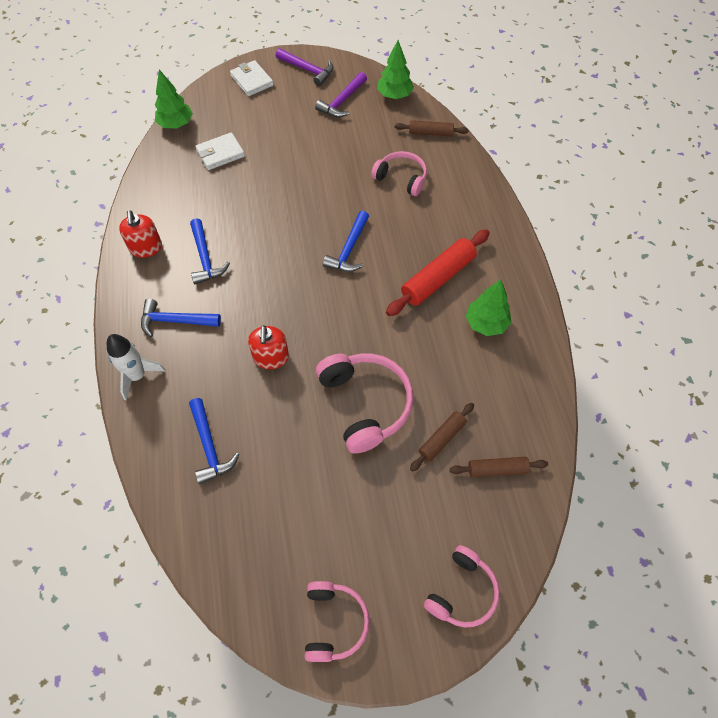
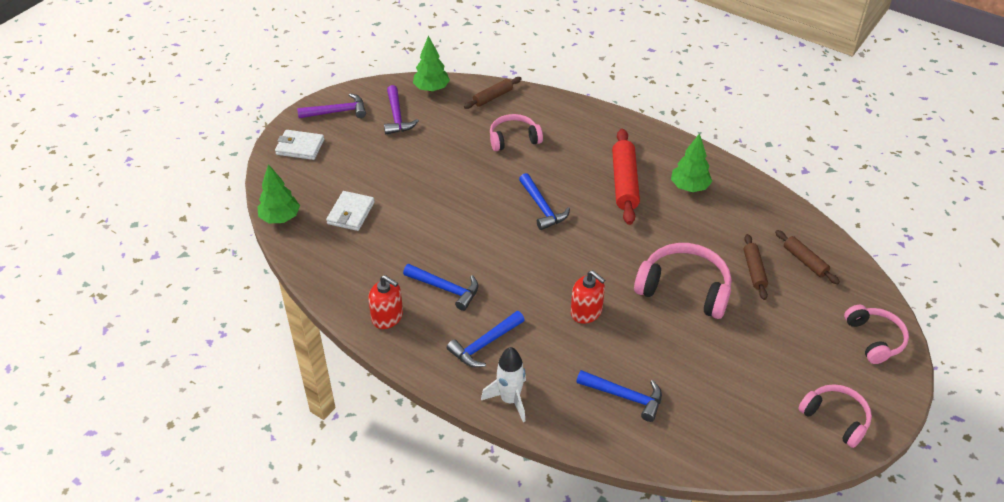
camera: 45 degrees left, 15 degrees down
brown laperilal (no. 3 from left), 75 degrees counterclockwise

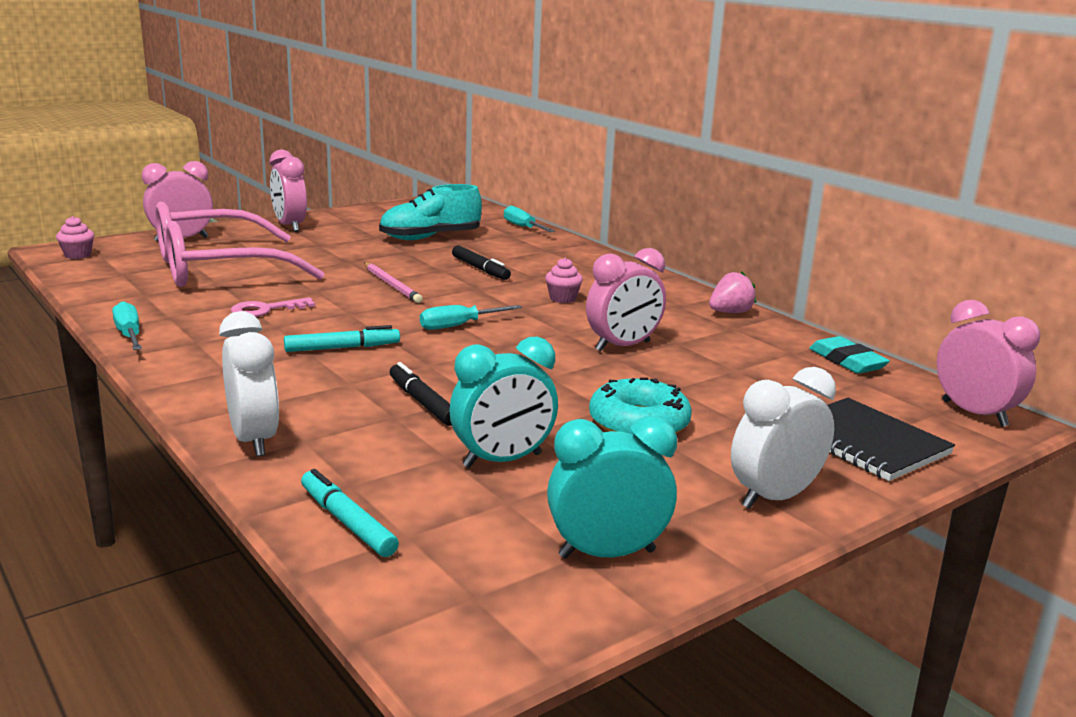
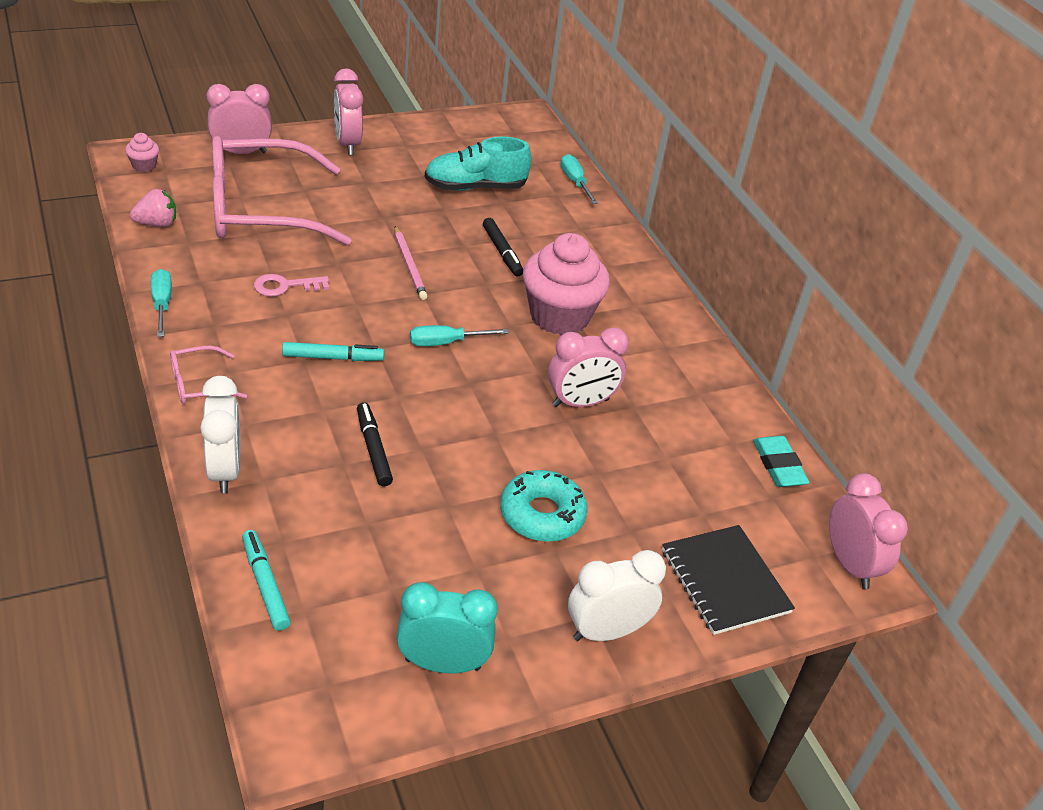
camera: 10 degrees right, 20 degrees up
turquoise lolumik (no. 1 from left) → -
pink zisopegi (no. 2 from left), x2.41
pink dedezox, shifted
- → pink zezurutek (no. 1 from left)

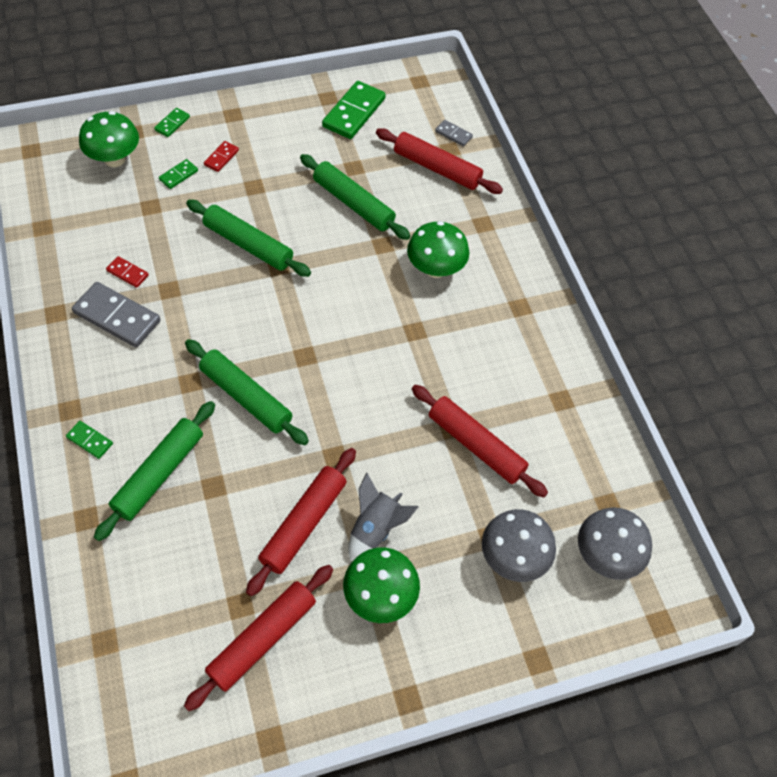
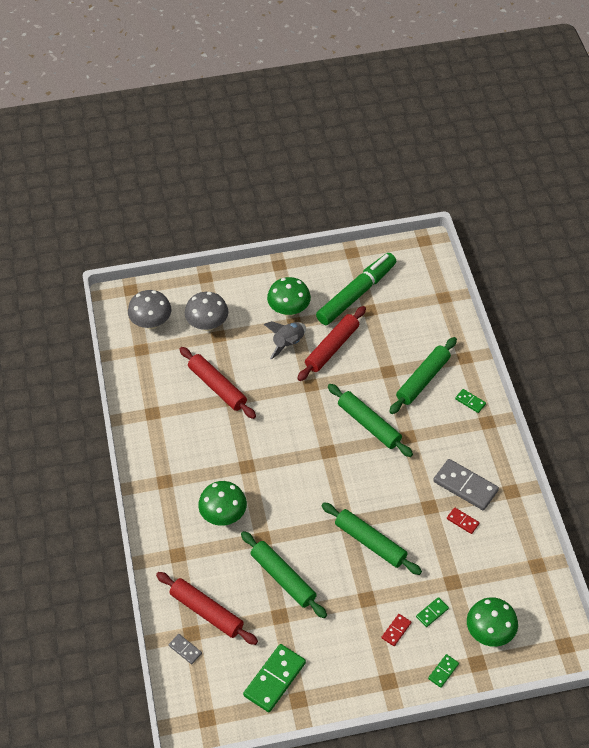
camera: 170 degrees left, 5 degrees down
red laperilal (no. 1 from left) → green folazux

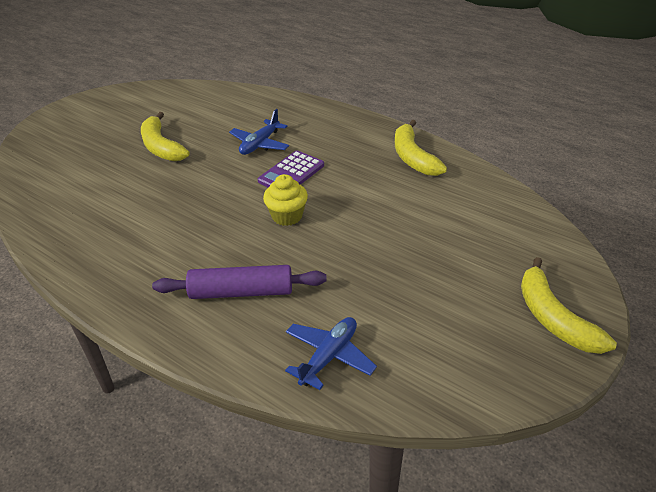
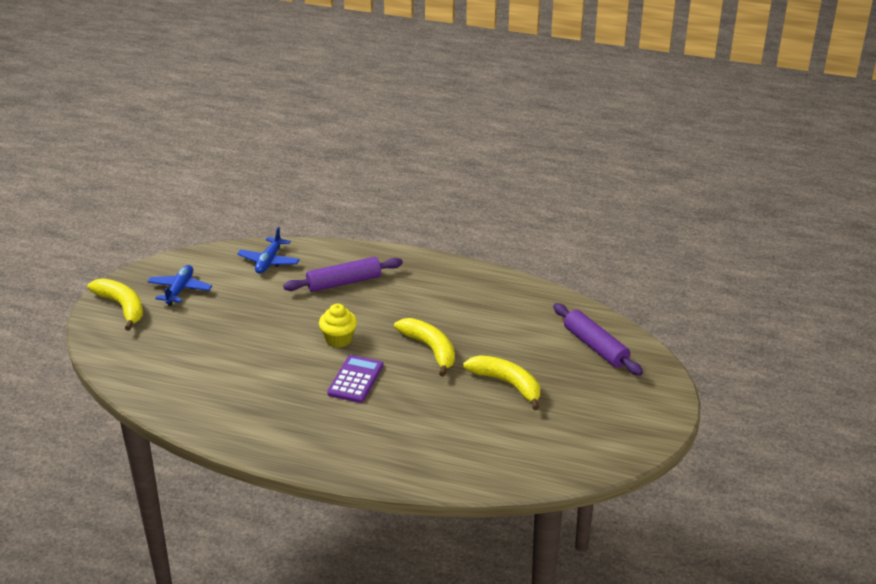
camera: 160 degrees right, 5 degrees down
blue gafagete (no. 1 from left), shifted
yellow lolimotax (no. 2 from left), shifted
- → purple laperilal (no. 2 from left)

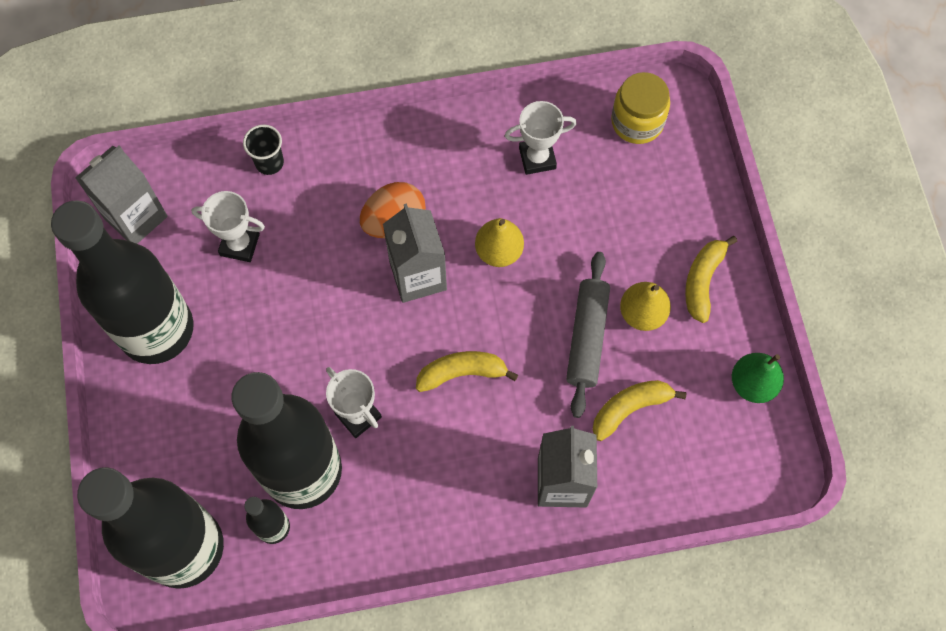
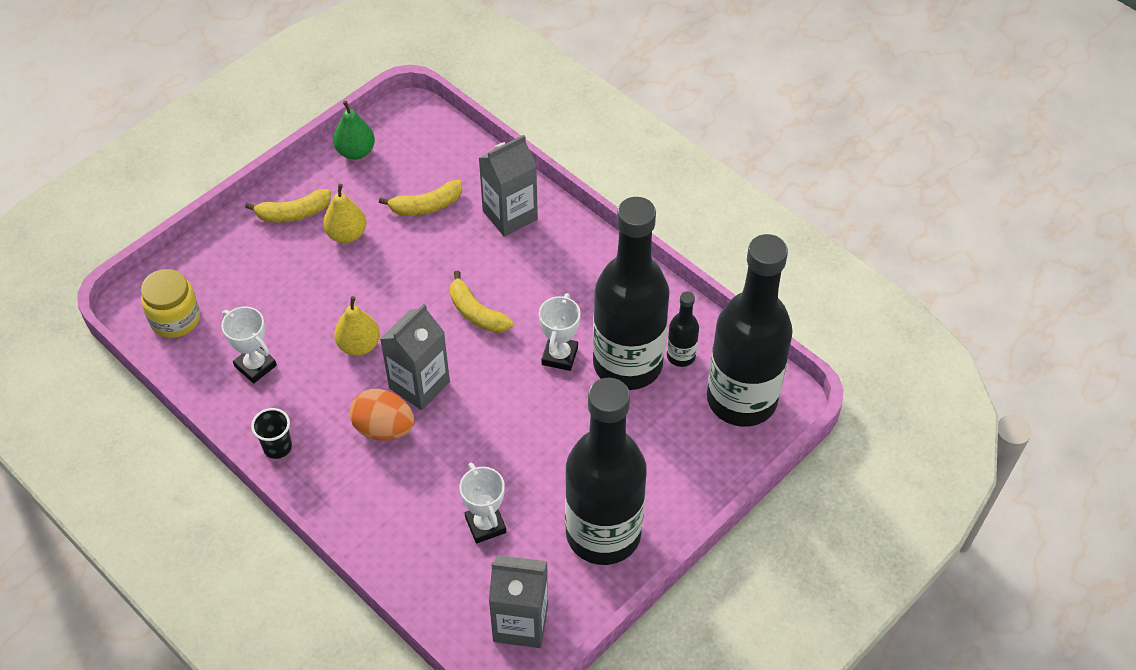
camera: 125 degrees left, 15 degrees down
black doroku, shifted
grey laperilal → -
yellow lolimotax (no. 2 from left), 45 degrees counterclockwise

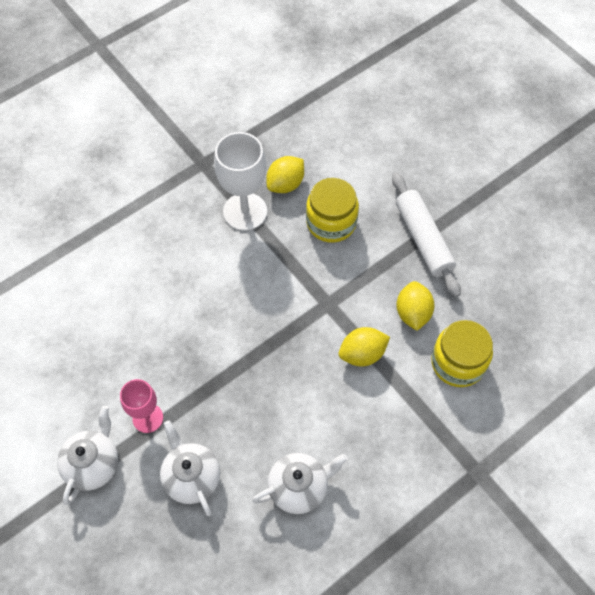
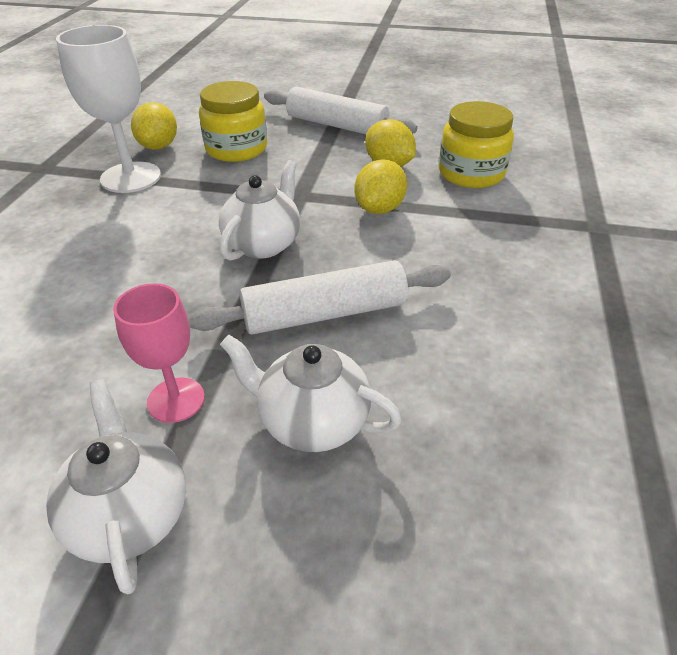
camera: 40 degrees left, 20 degrees down
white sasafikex (no. 3 from left in the first image) → white sasafikex (no. 2 from left), shifted
- → white laperilal (no. 1 from left)

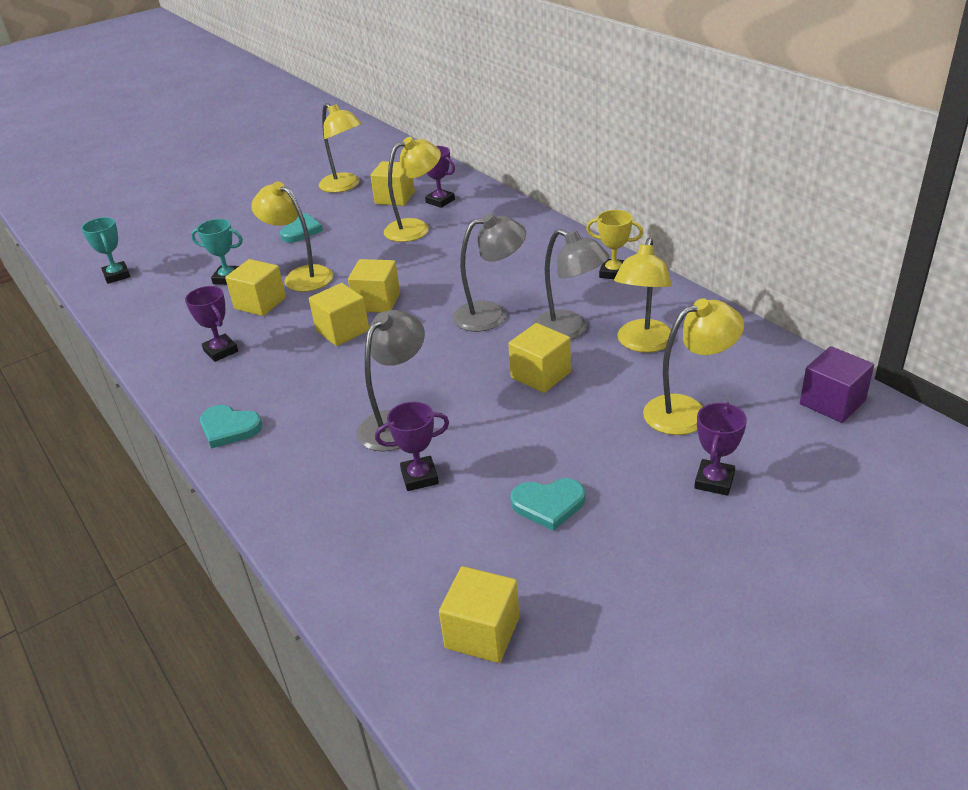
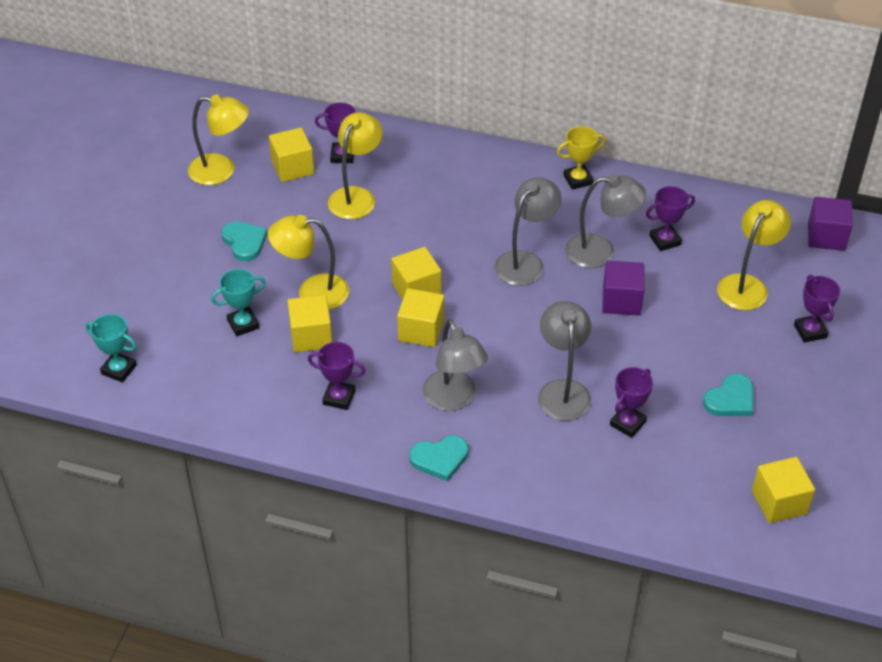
camera: 40 degrees left, 10 degrees up
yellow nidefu (no. 6 from left) → purple nidefu (no. 1 from left)
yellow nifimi (no. 4 from left) → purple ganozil (no. 4 from left)
- → grey nifimi (no. 1 from left)

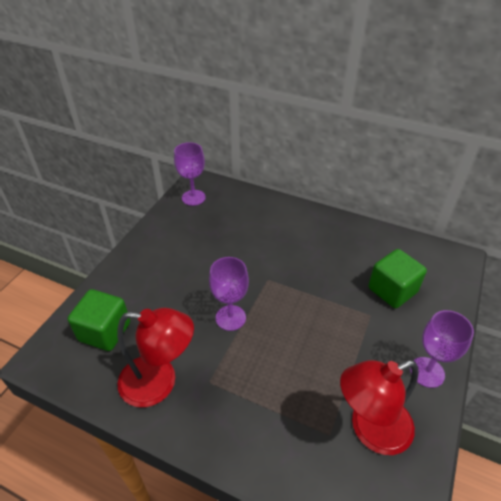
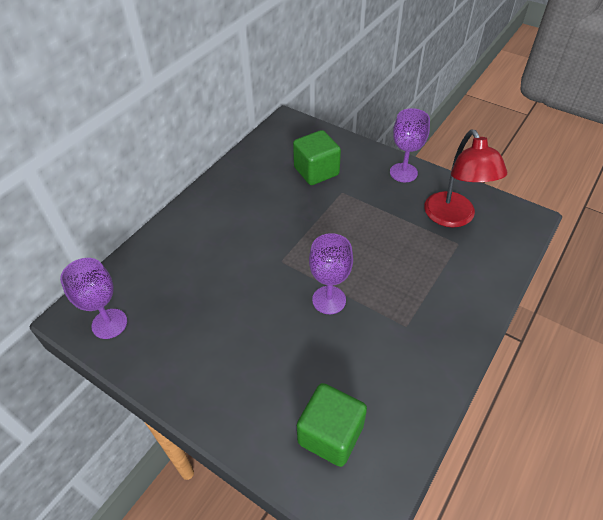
camera: 80 degrees left, 5 degrees up
red nifimi (no. 1 from left) → -

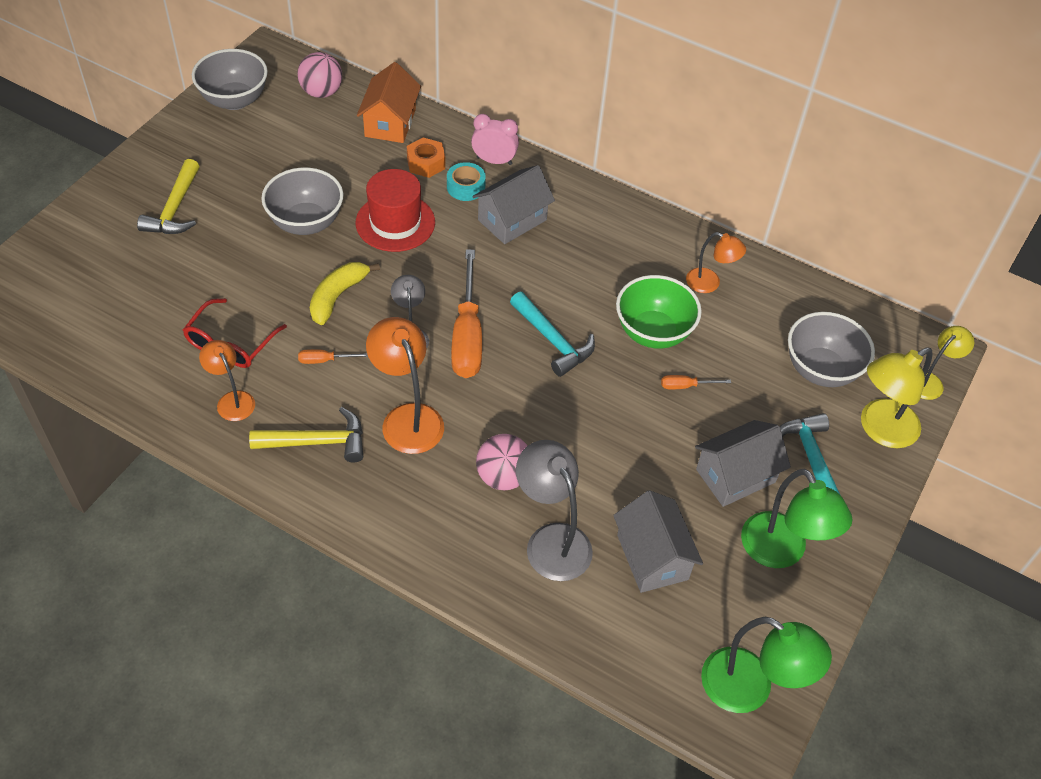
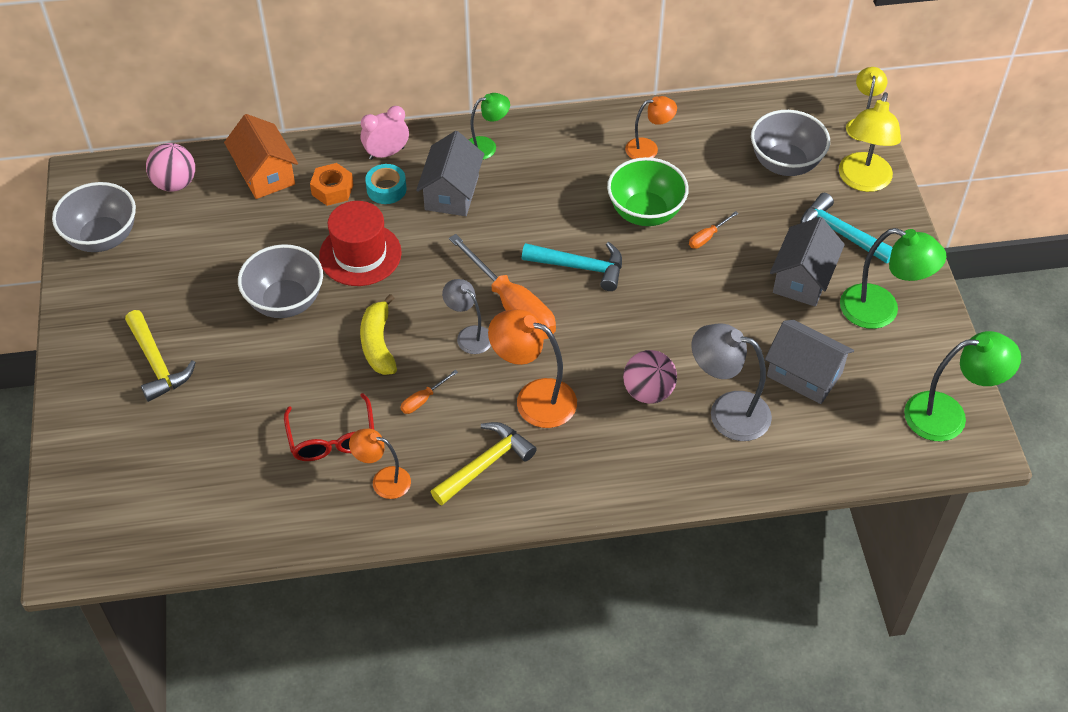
camera: 35 degrees left, 0 degrees up
- → green nifimi (no. 1 from left)

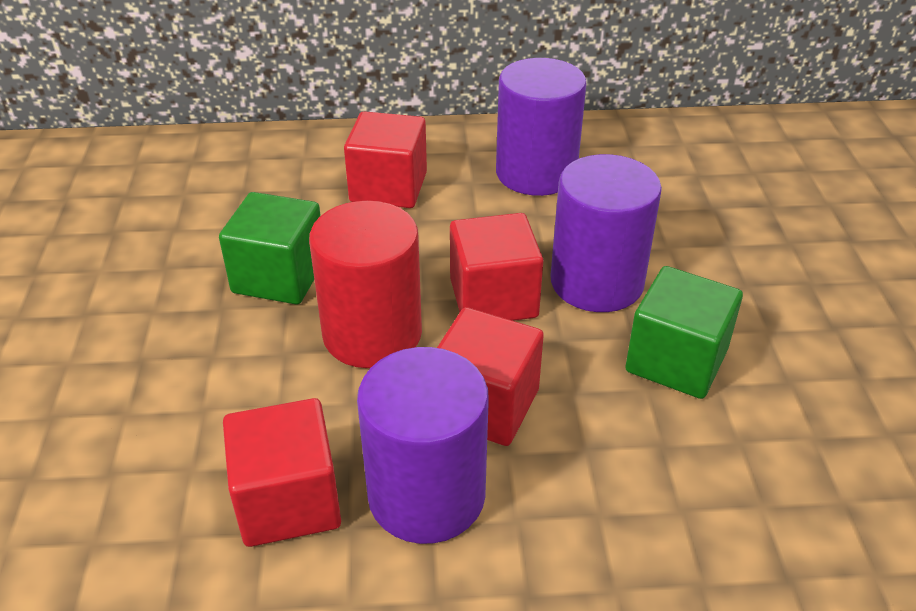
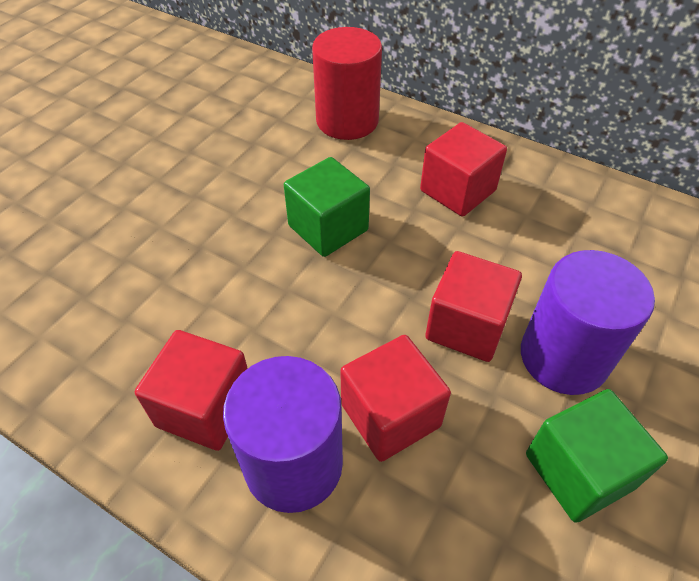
camera: 35 degrees right, 10 degrees up
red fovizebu, shifted
purple fovizebu (no. 2 from left) → -

